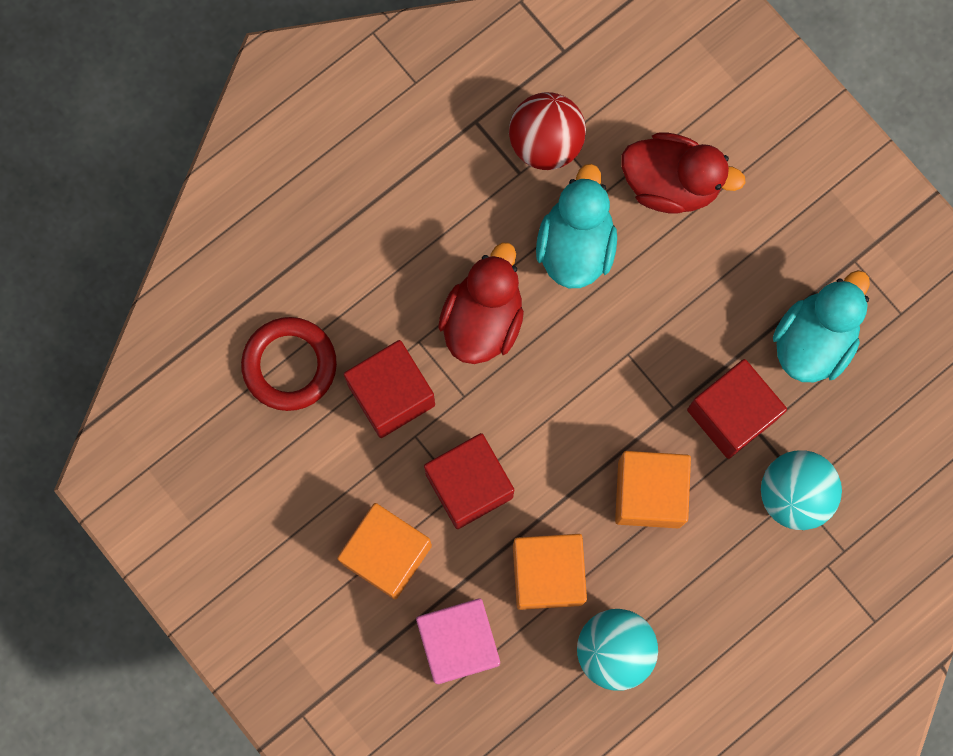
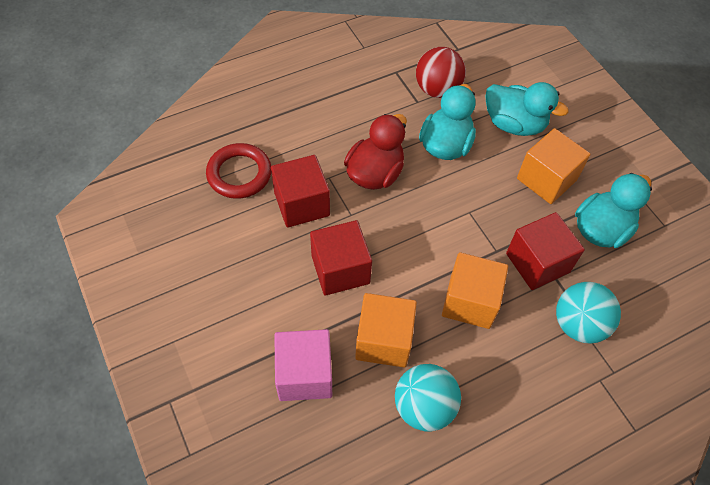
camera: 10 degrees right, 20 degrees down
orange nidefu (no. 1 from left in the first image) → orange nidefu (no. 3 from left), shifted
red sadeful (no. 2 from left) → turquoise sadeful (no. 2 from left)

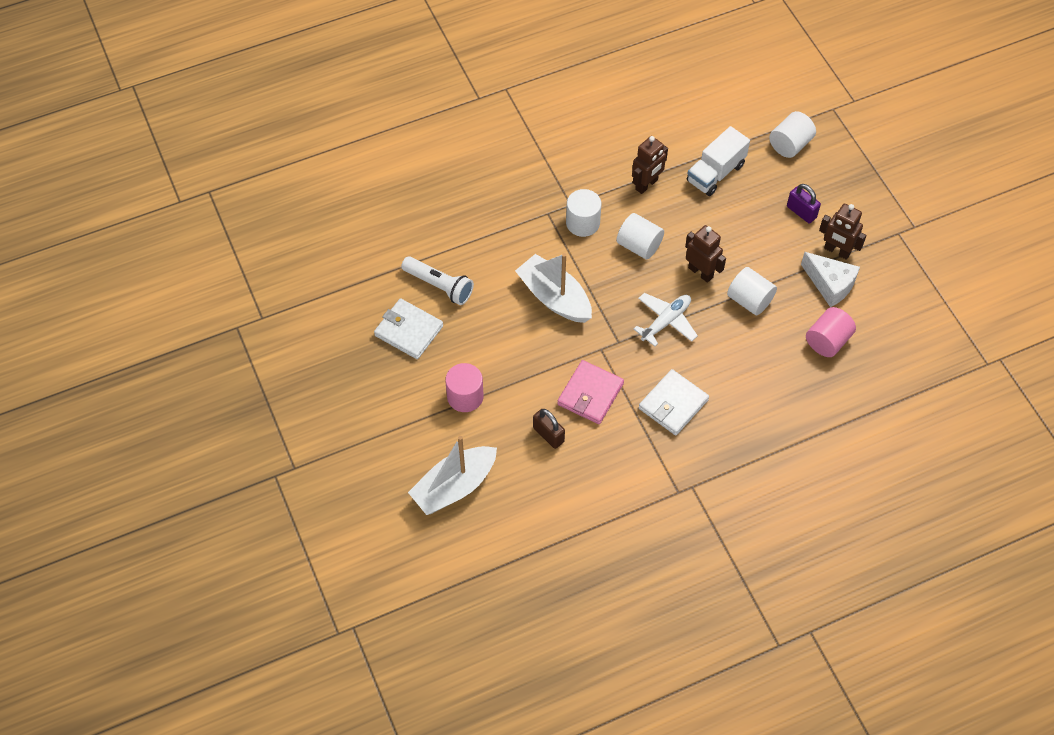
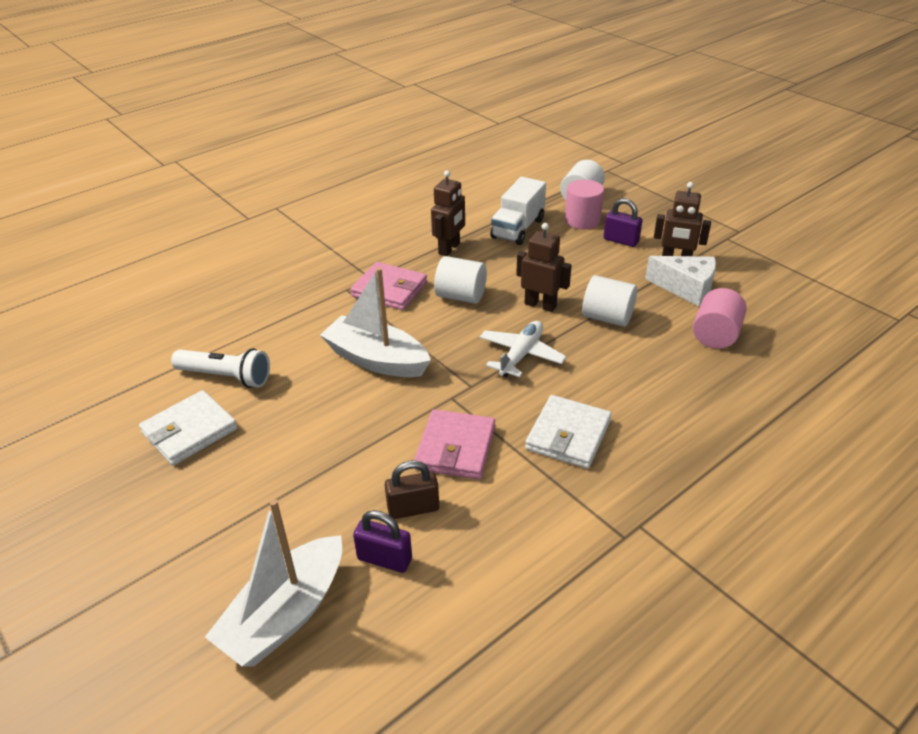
camera: 15 degrees left, 20 degrees down
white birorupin (no. 1 from left), 60 degrees counterclockwise
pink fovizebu (no. 1 from left), shifted
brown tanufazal, 45 degrees counterclockwise
white fovizebu (no. 1 from left) → pink birorupin (no. 1 from left)
- → purple tanufazal (no. 1 from left)

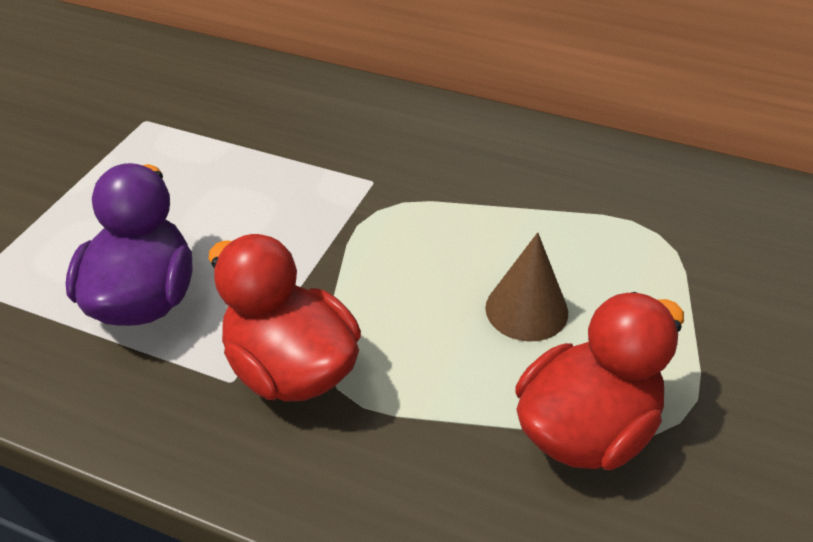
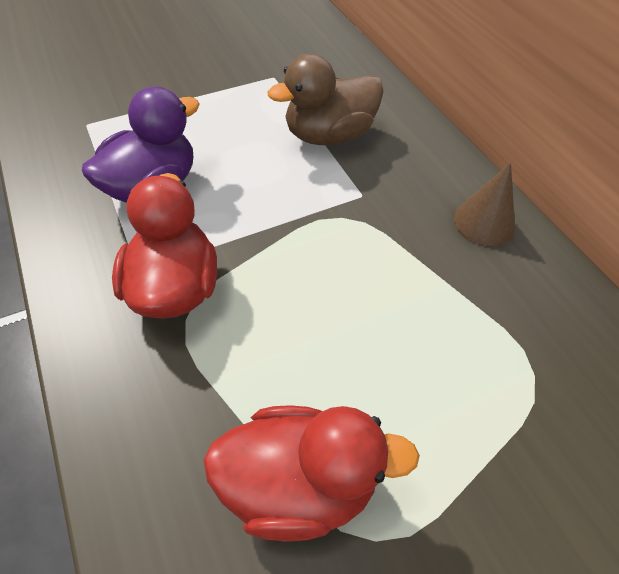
camera: 40 degrees right, 10 degrees up
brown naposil, shifted
- → brown sadeful

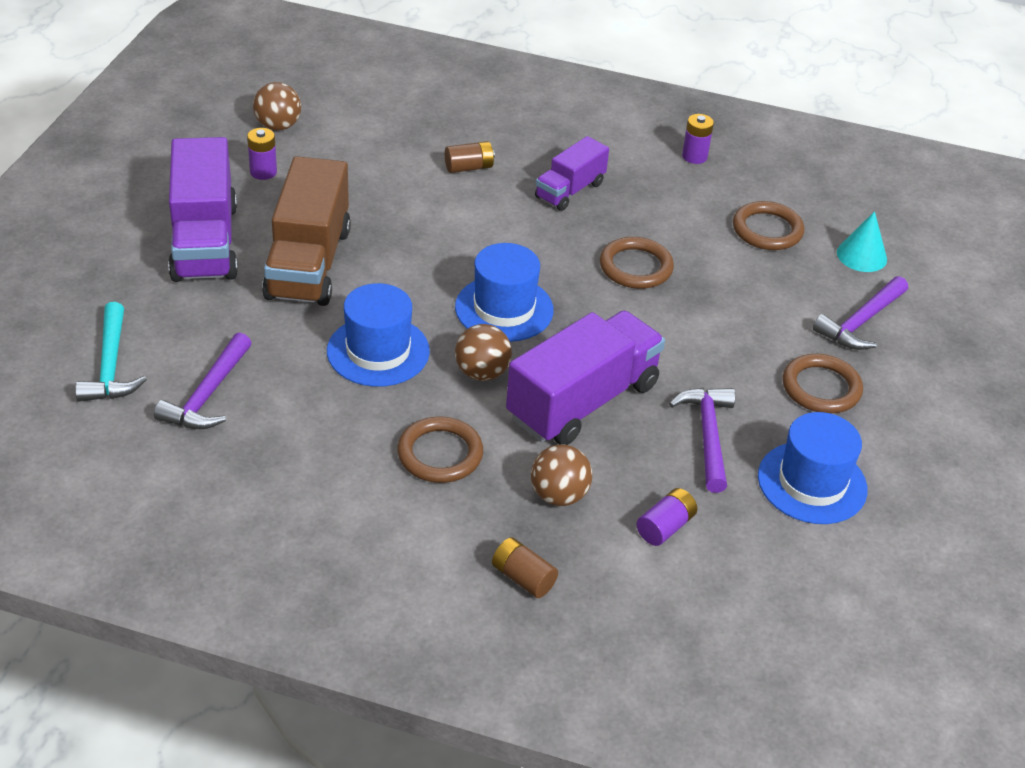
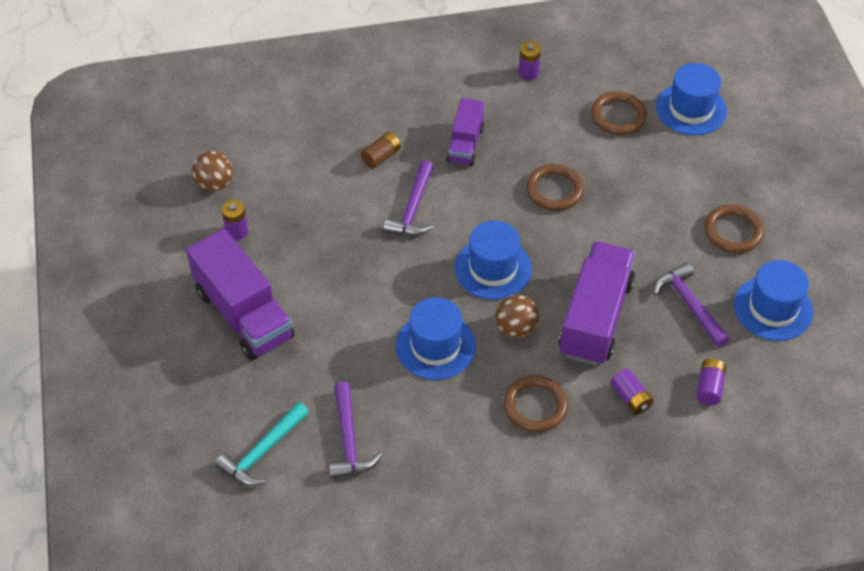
camera: 25 degrees left, 10 degrees up
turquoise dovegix, 75 degrees clockwise
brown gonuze → -
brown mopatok (no. 2 from left) → -
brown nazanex (no. 3 from left) → purple mopatok (no. 3 from left)
purple dovegix (no. 3 from left in the first image) → purple dovegix (no. 2 from left), shifted
turquoise naposil → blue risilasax (no. 3 from left)

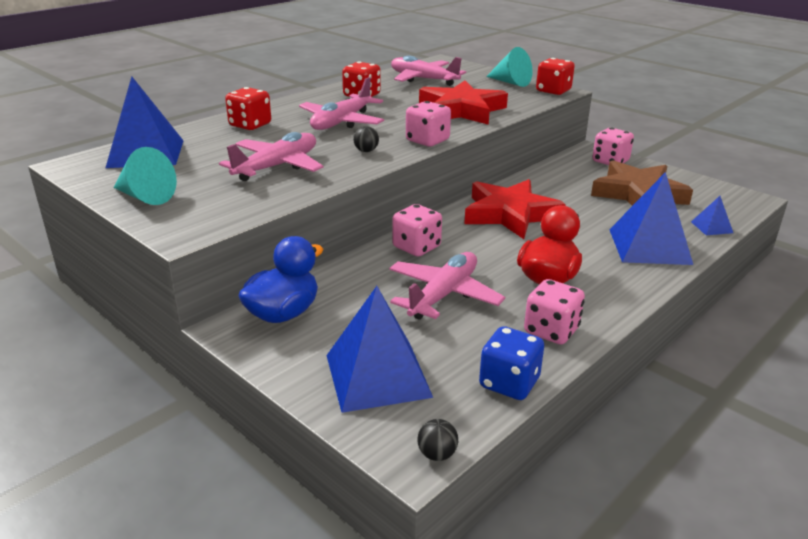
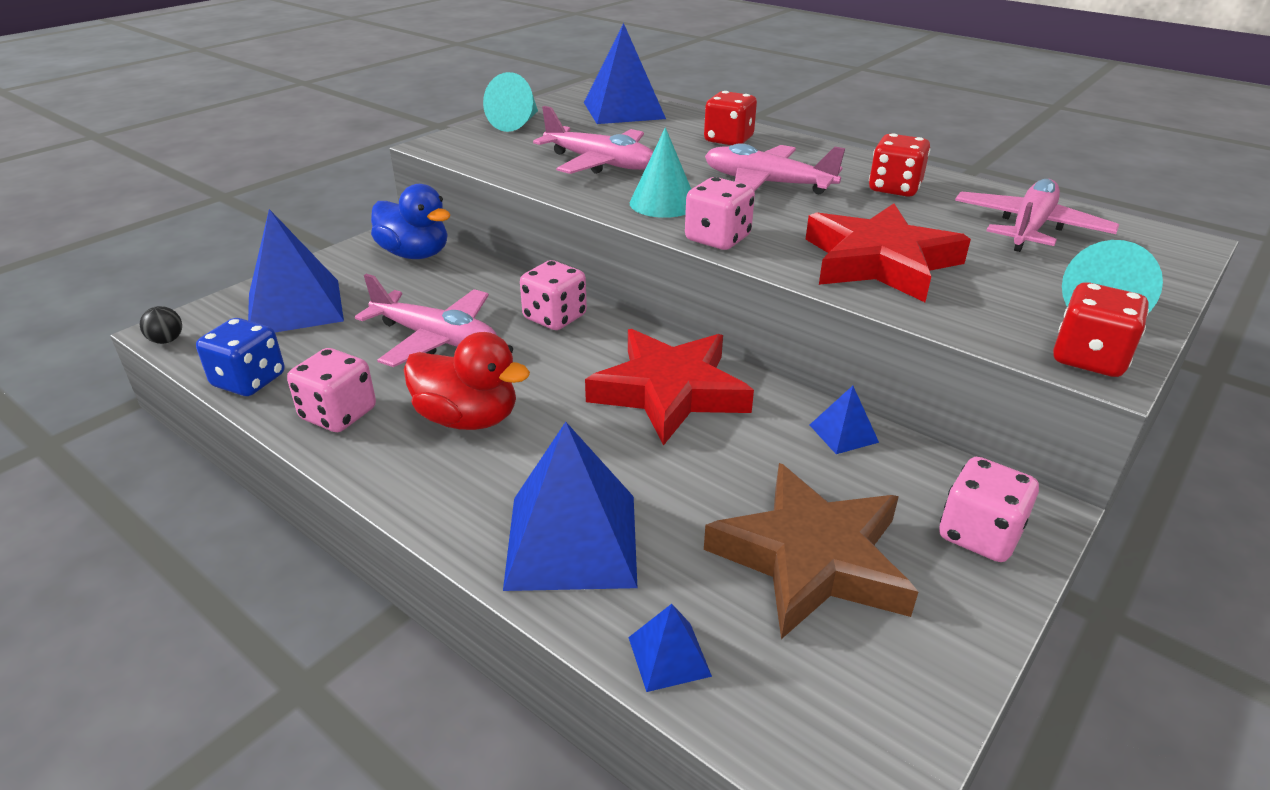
camera: 85 degrees right, 5 degrees up
black nazanex (no. 1 from left) → turquoise naposil (no. 2 from left)
- → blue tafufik (no. 5 from left)

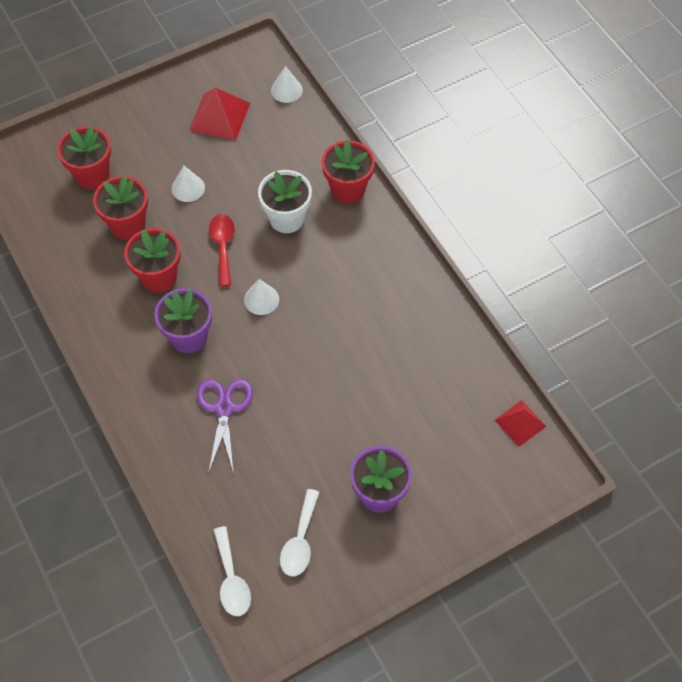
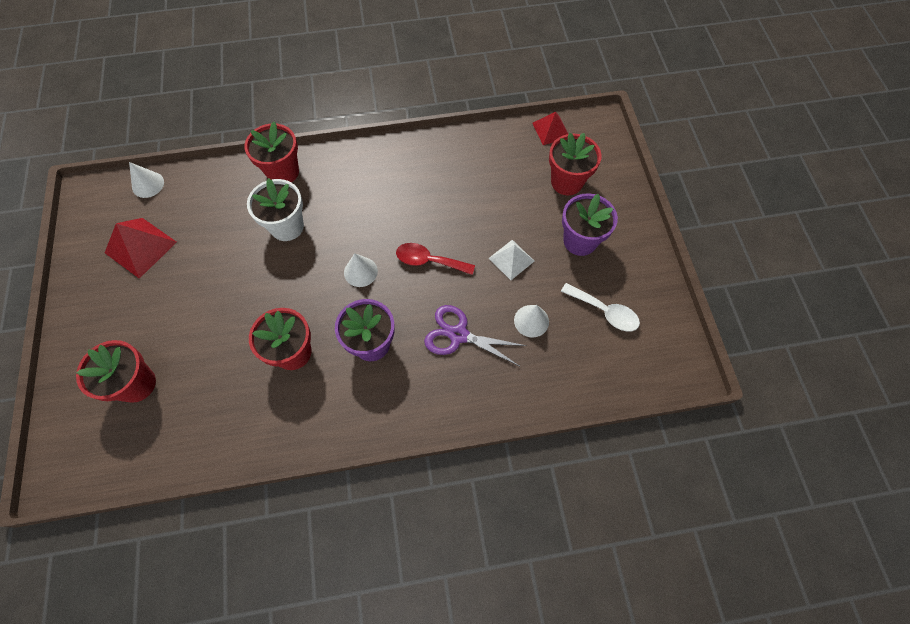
camera: 70 degrees left, 5 degrees up
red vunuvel (no. 2 from left in the first image) → red vunuvel (no. 4 from left), shifted
white naposil (no. 1 from left in the first image) → white naposil (no. 3 from left), shifted
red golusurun, shifted
white golusurun (no. 1 from left) → -
- → white tafufik

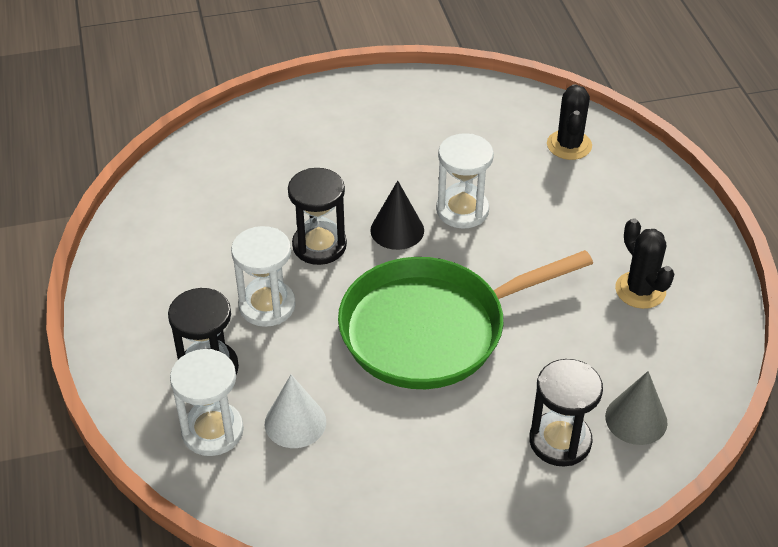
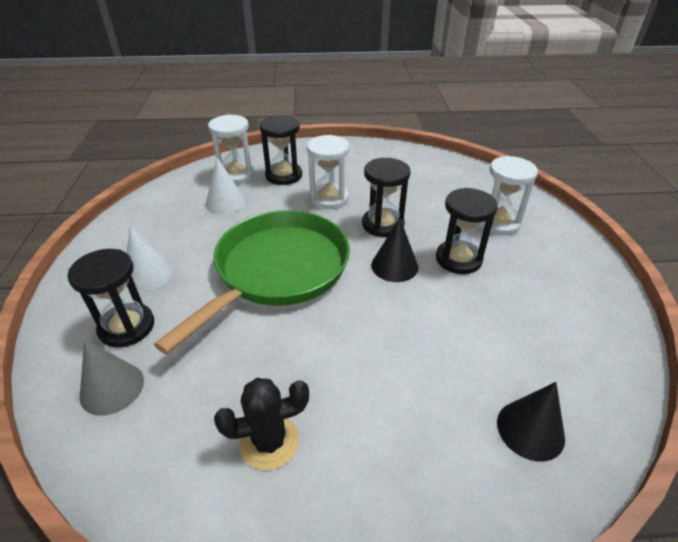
camera: 100 degrees right, 5 degrees down
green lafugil, 45 degrees clockwise
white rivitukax (no. 3 from left), shifted
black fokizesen (no. 1 from left) → black naposil (no. 2 from left)
- → white naposil (no. 1 from left)
- → black rivitukax (no. 4 from left)

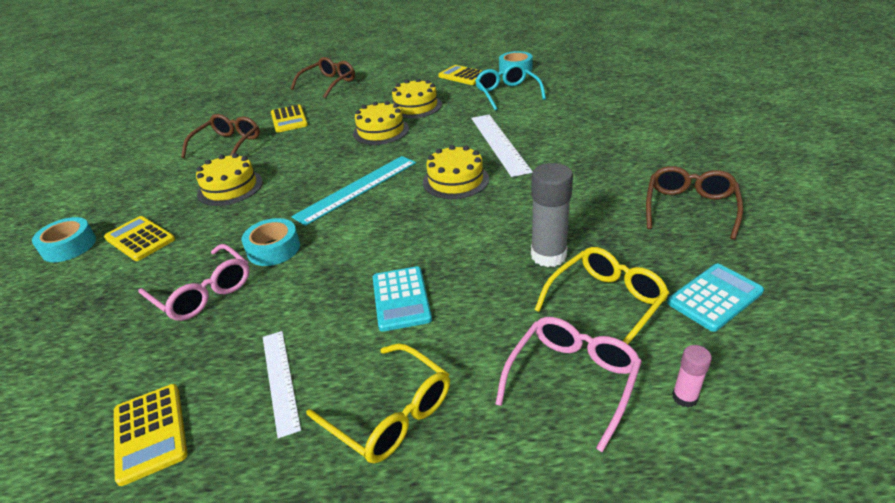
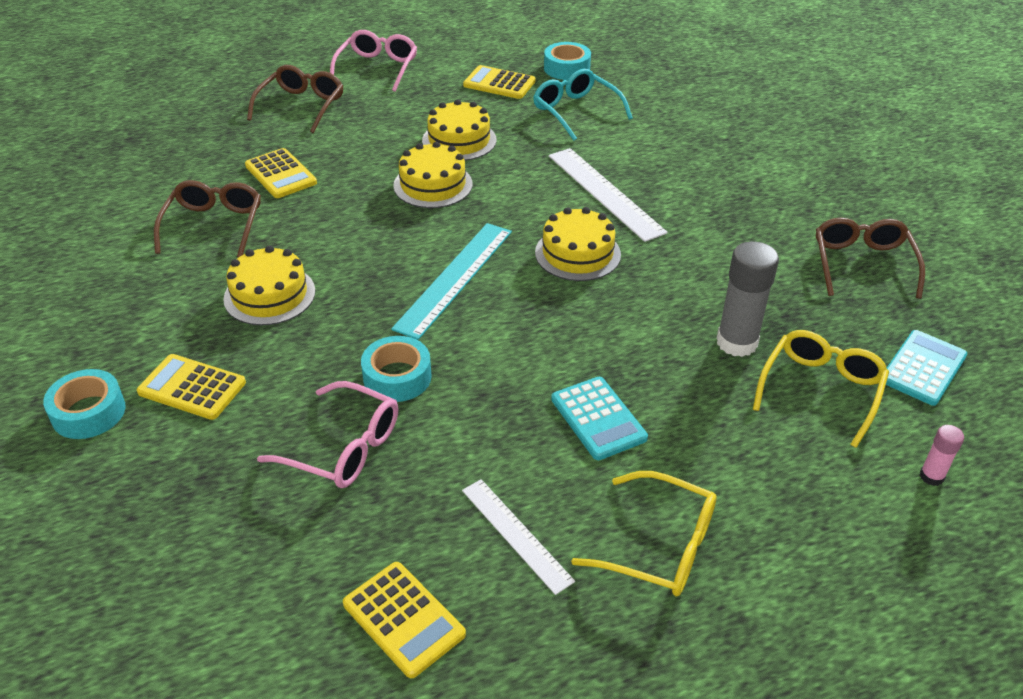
camera: 20 degrees left, 5 degrees up
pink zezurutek (no. 2 from left), shifted

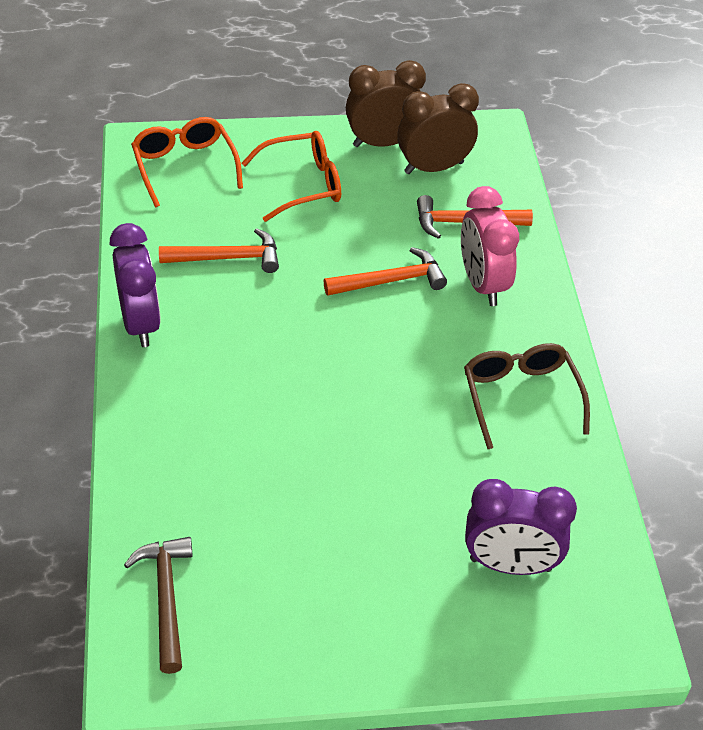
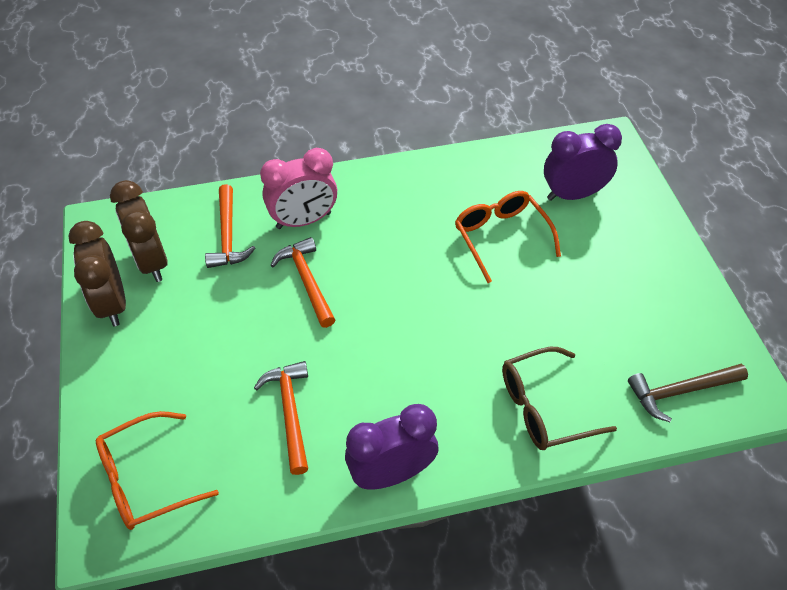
camera: 95 degrees left, 5 degrees up
orange zezurutek (no. 2 from left), shifted
brown zezurutek, shifted
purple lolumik (no. 2 from left), 105 degrees counterclockwise

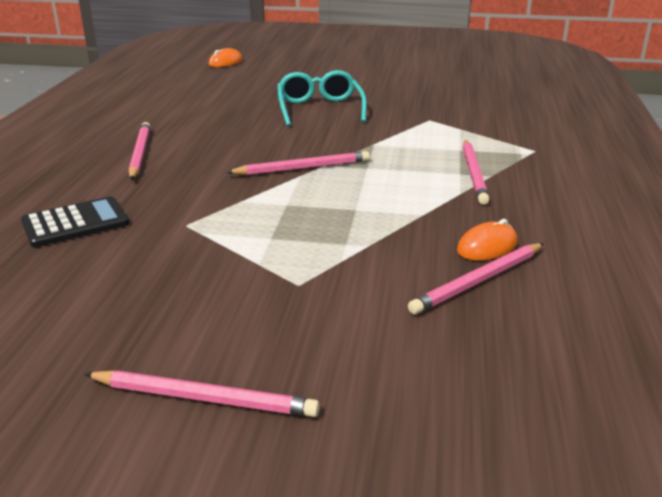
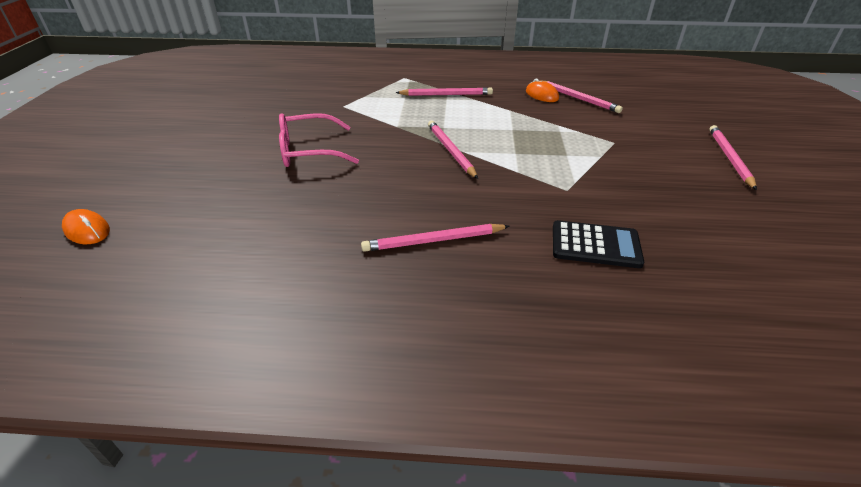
camera: 95 degrees left, 10 degrees up
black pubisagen, 135 degrees clockwise
turquoise zezurutek → pink zezurutek

